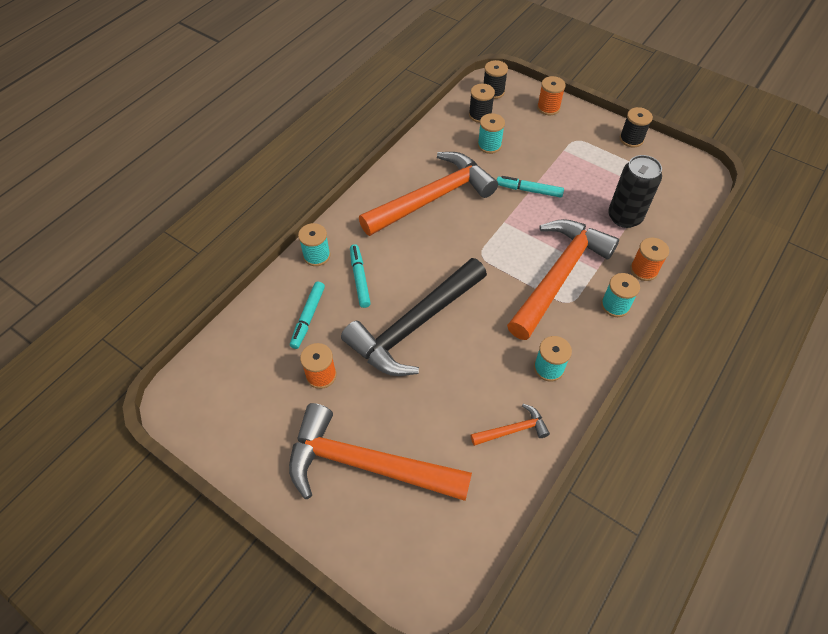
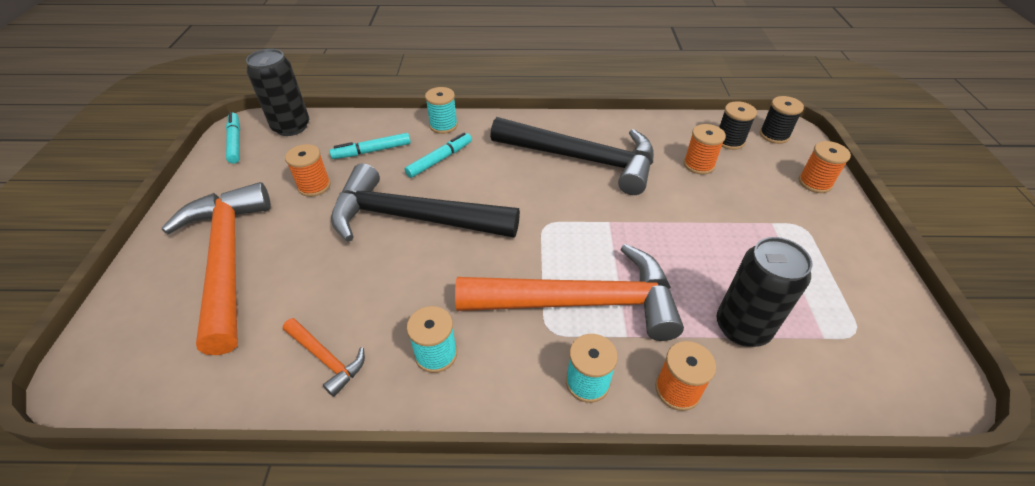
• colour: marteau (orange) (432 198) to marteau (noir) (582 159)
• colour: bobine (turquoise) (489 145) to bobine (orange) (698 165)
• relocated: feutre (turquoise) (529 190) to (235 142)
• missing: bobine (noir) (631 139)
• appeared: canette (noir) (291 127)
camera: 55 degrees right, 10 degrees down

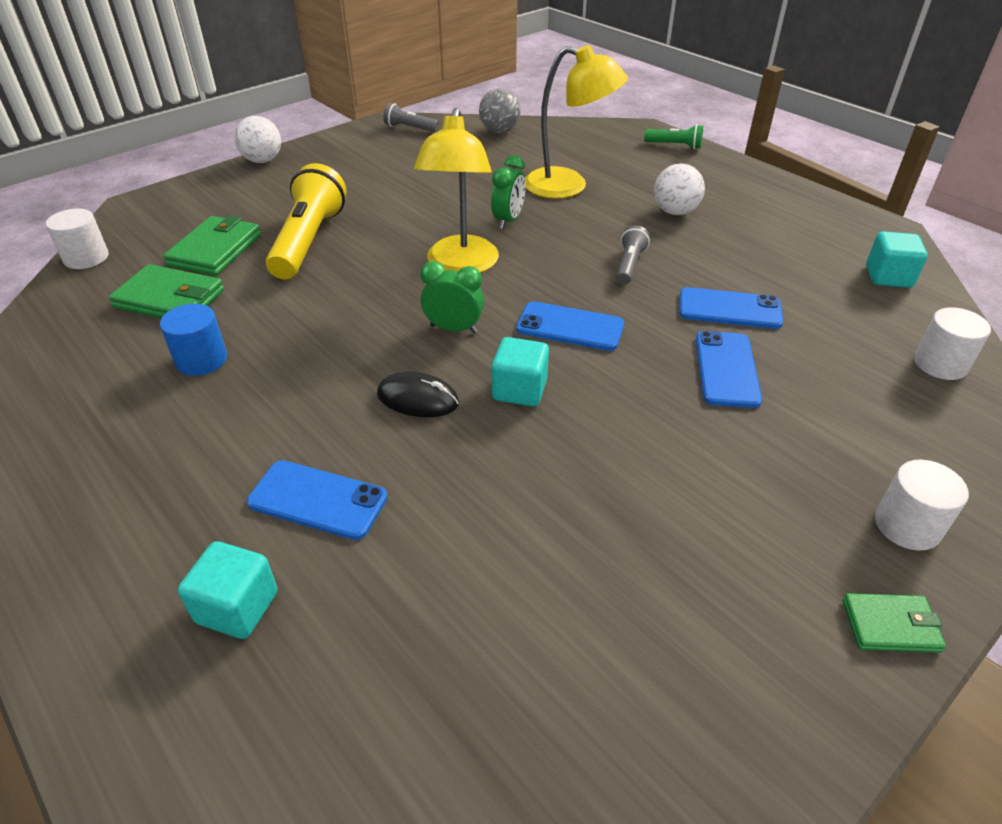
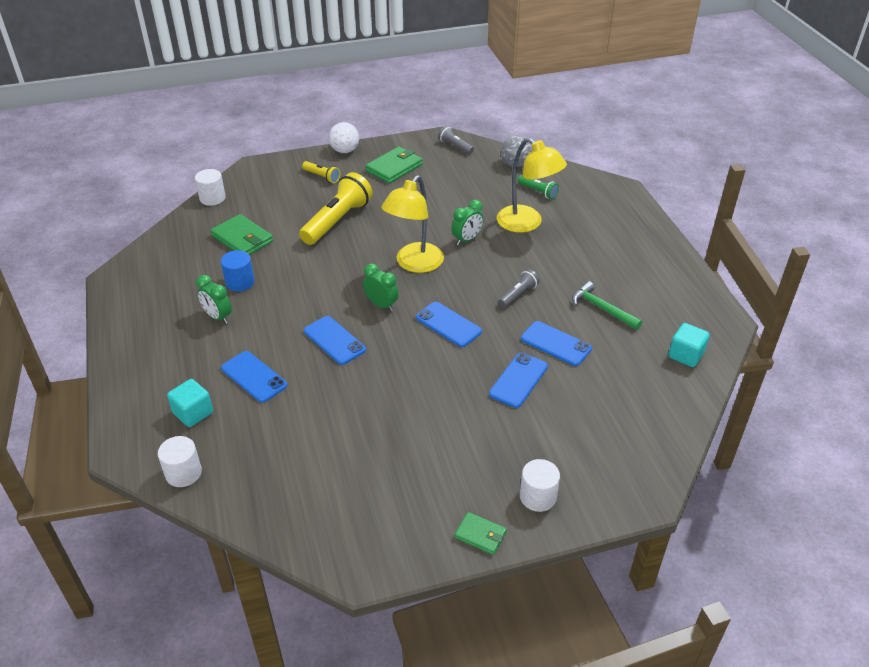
• relocated: portefeuille (vert) (215 250) to (394 167)
• exchanged: souris (noir) (418 399) to téléphone (bleu) (334 340)
• missing: cube (turquoise) (519 390)
• relocated: lampe de poche (vert) (674 145) to (538 192)
• missing: balle (blanc) (675 212)
• relocated: cylindre (blanc) (940 364) to (183 473)
• appeared: réveil (vert) (218 317)
• appeared: lampe de poche (jaune) (322 177)
• appeared: marteau (vert) (602 308)
camera: 25 degrees right, 0 degrees up

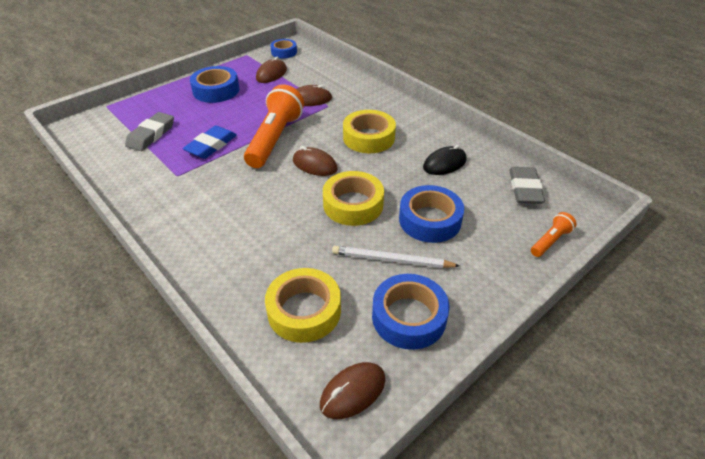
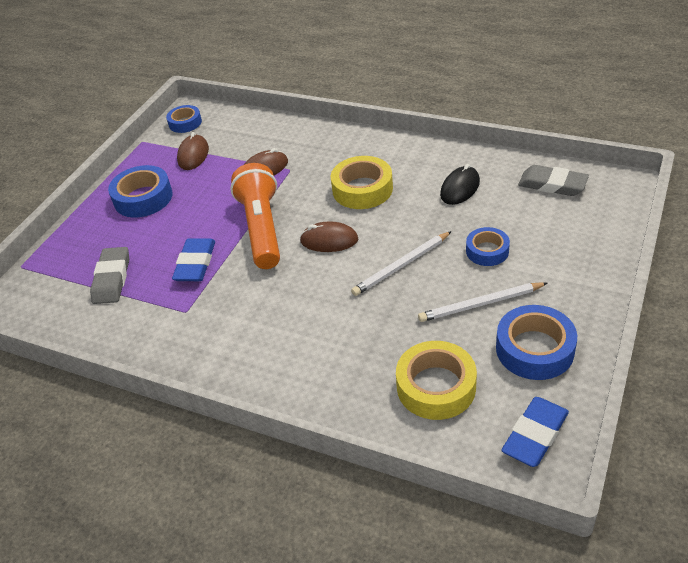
• exchanged: souris (marron) (353 392) to gomme (bleu) (535 435)
• exchanged: ruban adhésif (jaune) (353 204) to crayon (blanc) (401 266)
• size: ruban adhésif (bleu) (430 220) = (487 251) x0.63
• spun: gomme (gris) (524 189) = (552 185) 45 degrees counterclockwise
• missing: lampe de poche (orange) (550 241)
camera: 20 degrees left, 0 degrees up

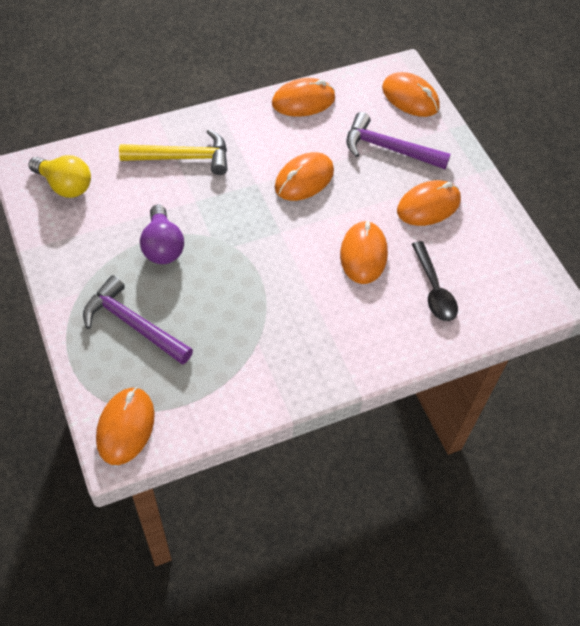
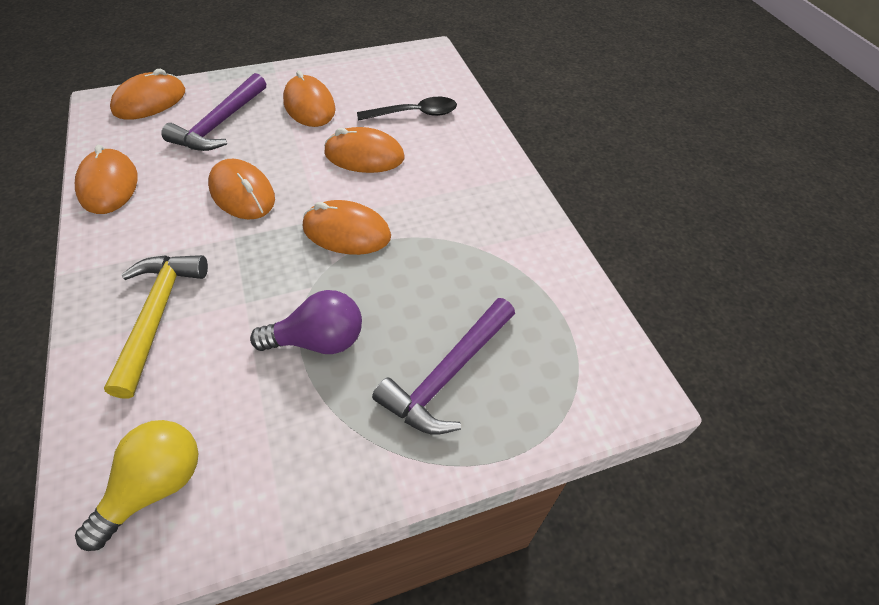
• relocated: souris (orange) (125 427) to (346 232)
camera: 85 degrees left, 5 degrees down

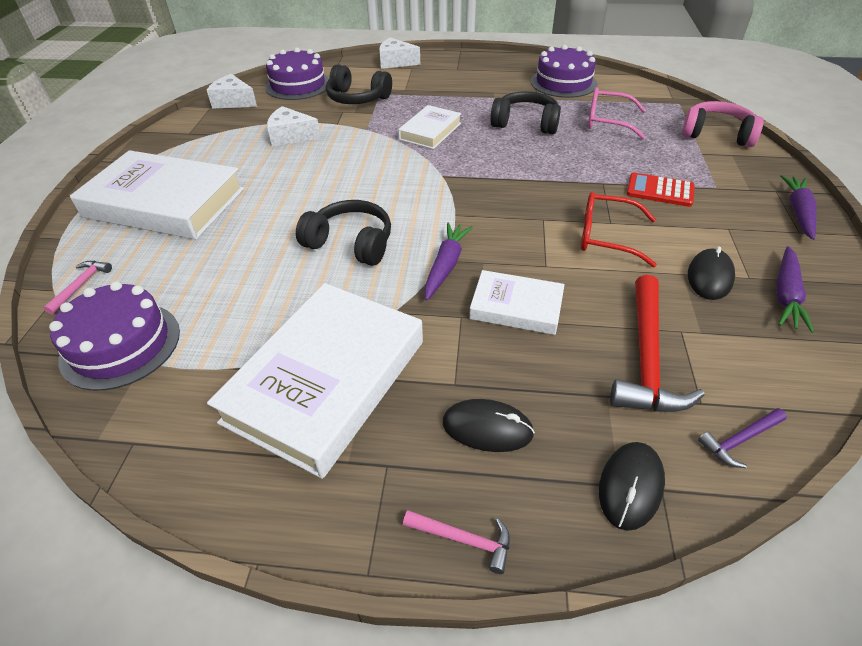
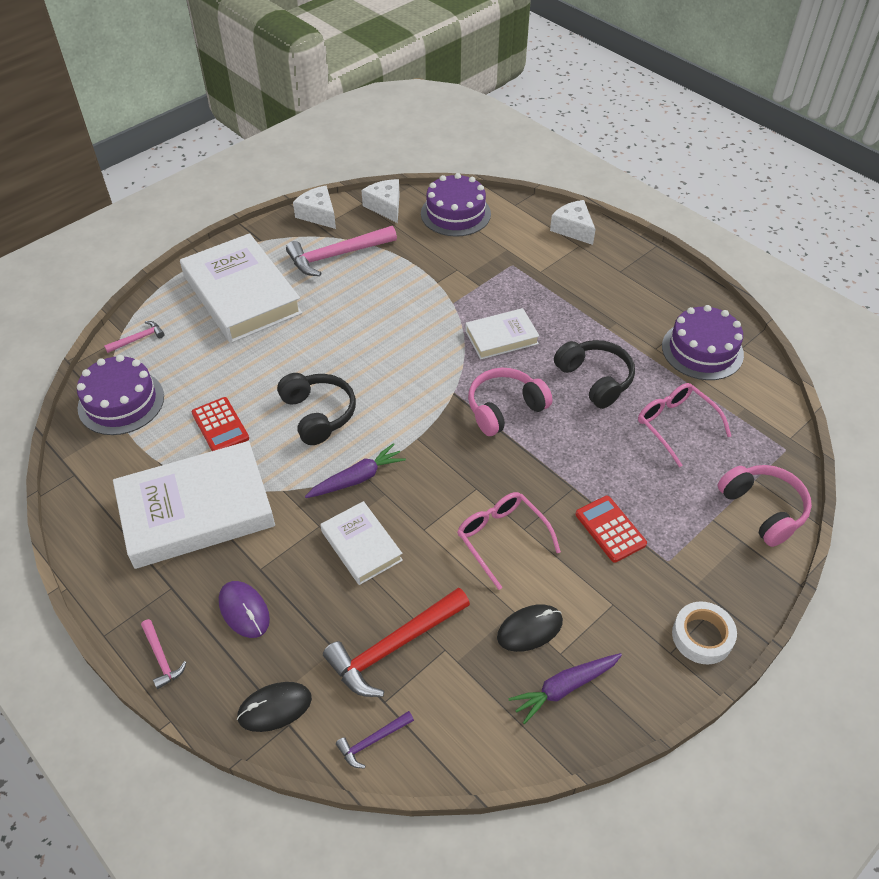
• relocated: fromage (blanc) (291 136) to (318 214)
• missing: casque audio (noir) (357 98)
• colour: souris (noir) (487 428) to souris (violet) (244 610)
• colour: lunettes (rouge) (606 237) to lunettes (rose) (502 538)
• spun: marteau (violet) (739 440) = (372 741) 45 degrees counterclockwise
• exchanged: carotte (violet) (798 212) to ruban adhésif (blanc) (702 636)
• appeared: calculatrice (rouge) (220 426)
• appeared: marteau (rose) (337 255)
• appeared: casque audio (rose) (505 409)
camera: 40 degrees right, 5 degrees up

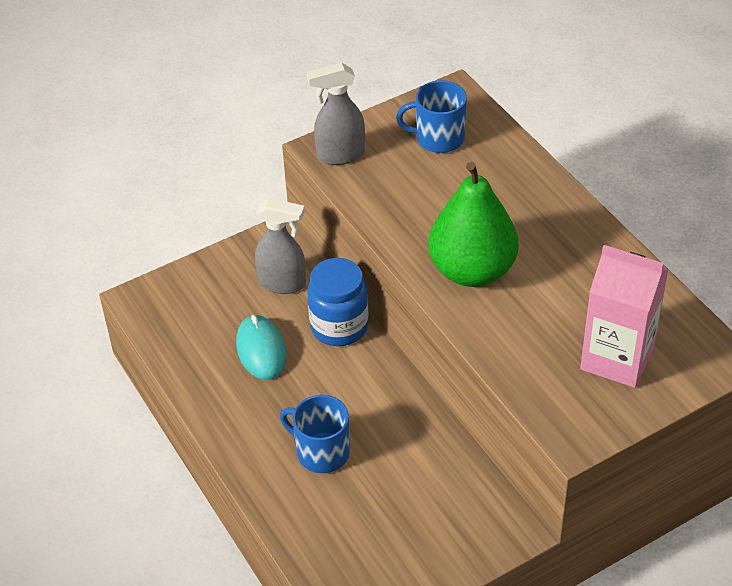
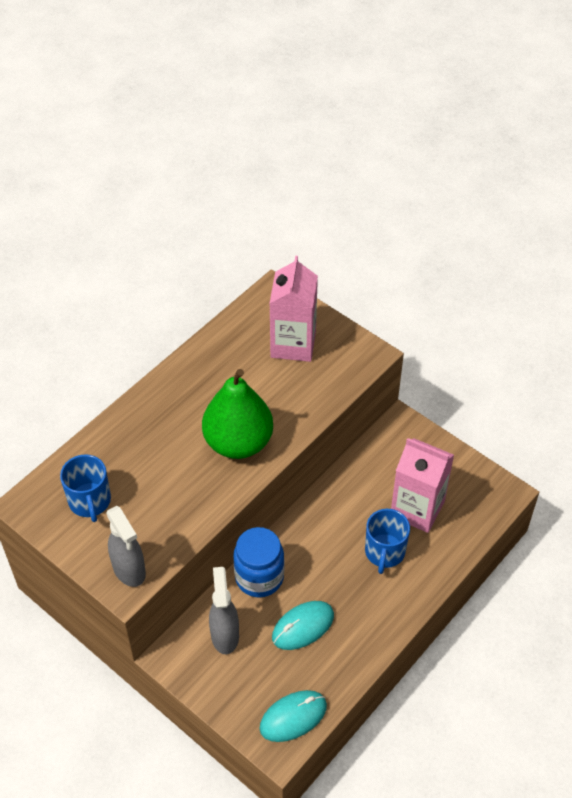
• appeared: souris (turquoise) (293 717)
• appeared: brique de lait (rose) (417 509)
camera: 110 degrees left, 5 degrees up

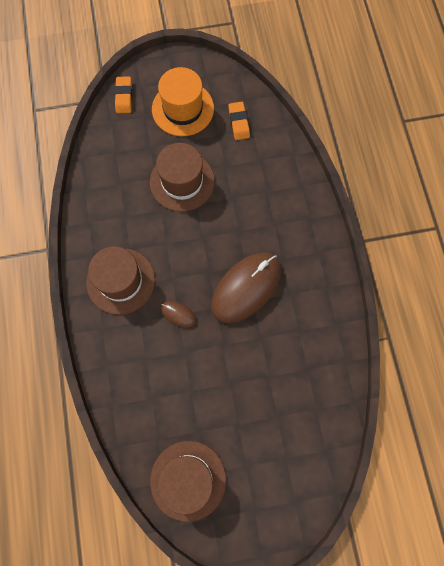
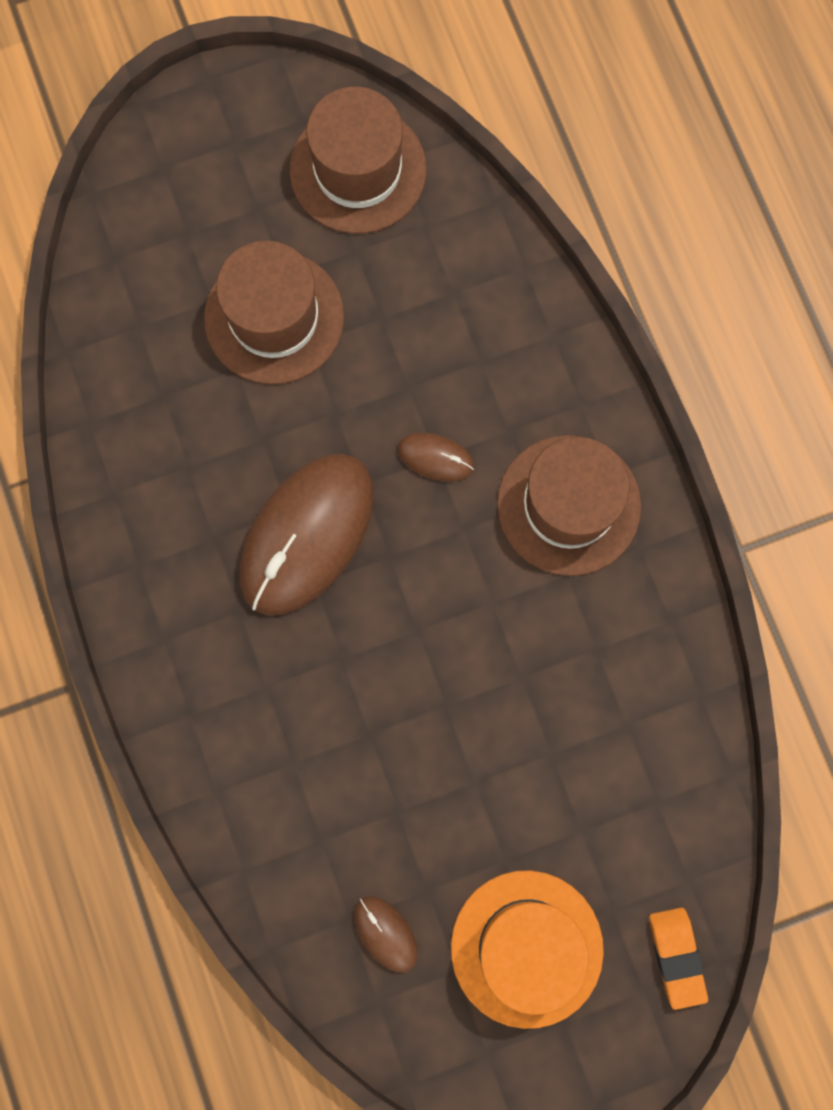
• relocated: chapeau (marron) (182 181) to (274 317)
• exchanged: gomme (orange) (238 122) to souris (marron) (385 933)
camera: 170 degrees right, 5 degrees up

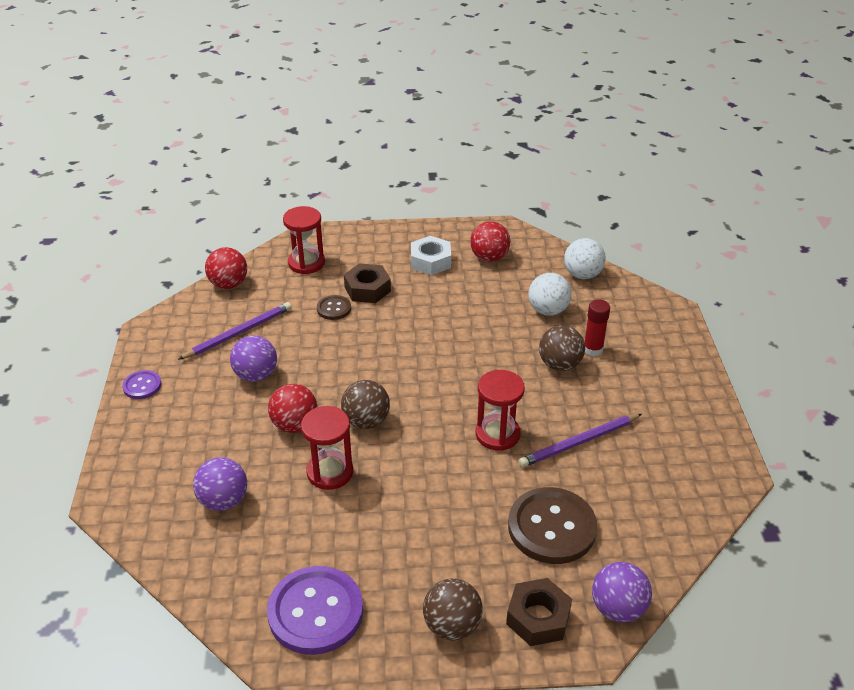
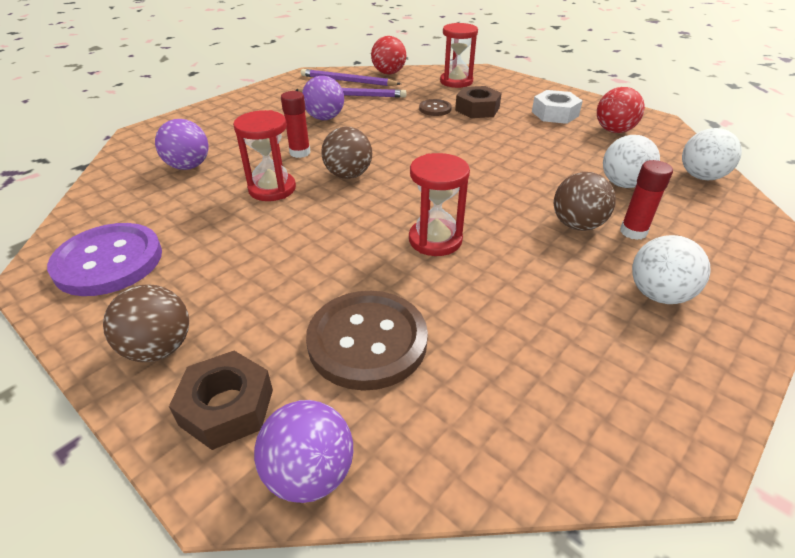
• missing: bouton (violet) (142 386)
• exchanged: balle (rouge) (295 425) to bâton de colle (rouge) (300 153)
• relocated: crayon (violet) (579 442) to (348 81)
• appeared: balle (blanc) (658 294)
camera: 45 degrees right, 0 degrees up

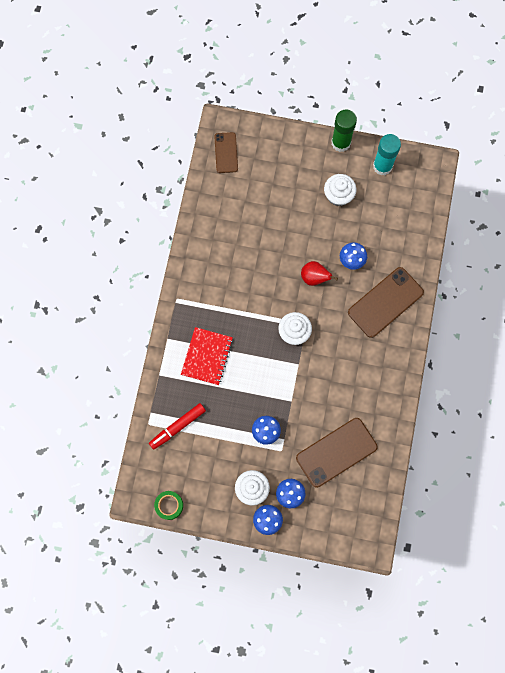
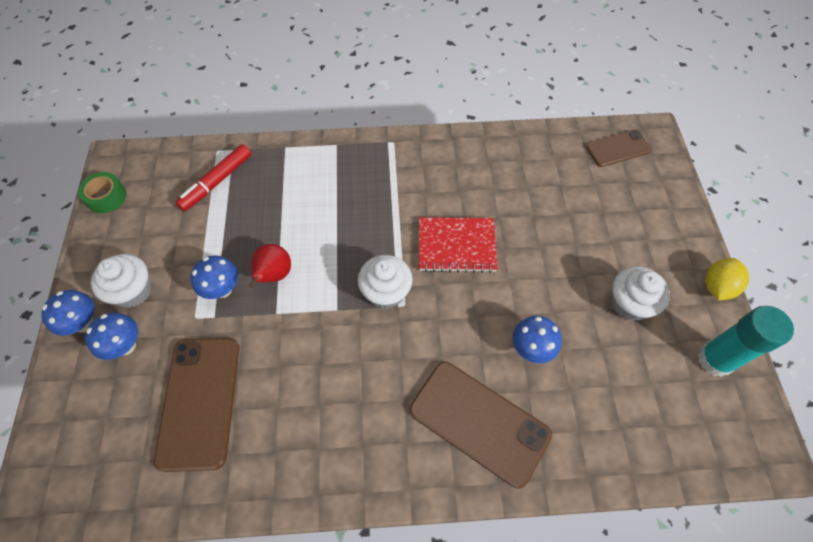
• spun: feutre (rouge) (177 427) = (217 182) 90 degrees counterclockwise
• relocated: carnet (rouge) (207 356) to (456 246)
• spun: téléphone (marron) (336 452) = (199 402) 45 degrees clockwise
• relocated: poire (rouge) (314 278) to (274 275)
• exchanged: bâton de colle (vert) (341 143) to citron (jaune) (717 287)
camera: 75 degrees right, 15 degrees down

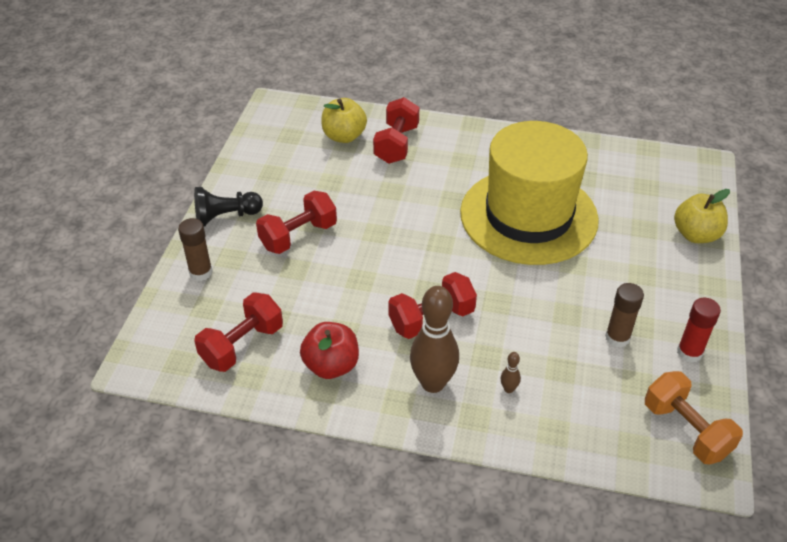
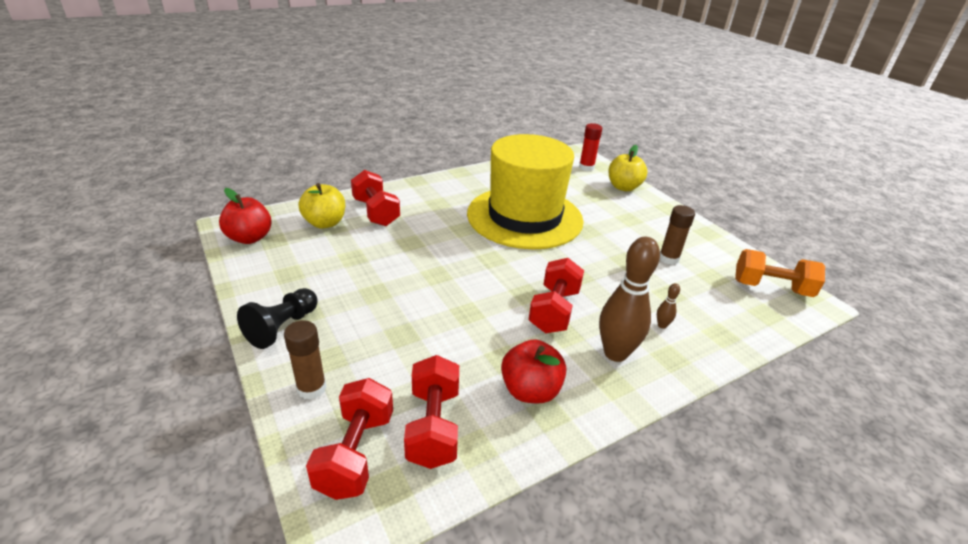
• relocated: haltère (rouge) (298 236) to (355 453)
• relocated: bâton de colle (rouge) (689 352) to (586 167)
• appeared: pomme (rouge) (250 238)
camera: 45 degrees left, 10 degrees down

